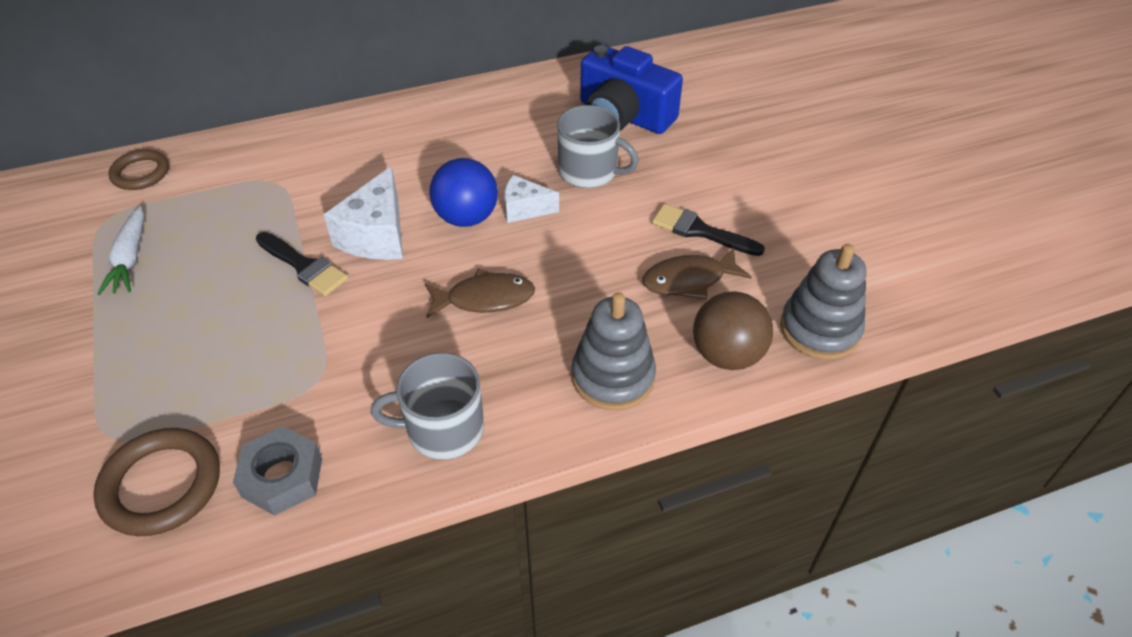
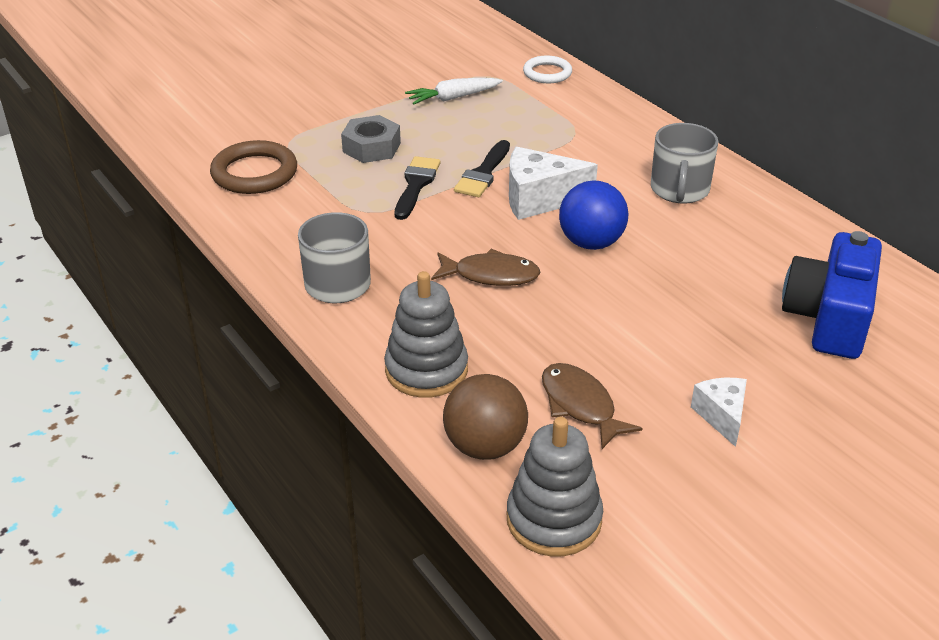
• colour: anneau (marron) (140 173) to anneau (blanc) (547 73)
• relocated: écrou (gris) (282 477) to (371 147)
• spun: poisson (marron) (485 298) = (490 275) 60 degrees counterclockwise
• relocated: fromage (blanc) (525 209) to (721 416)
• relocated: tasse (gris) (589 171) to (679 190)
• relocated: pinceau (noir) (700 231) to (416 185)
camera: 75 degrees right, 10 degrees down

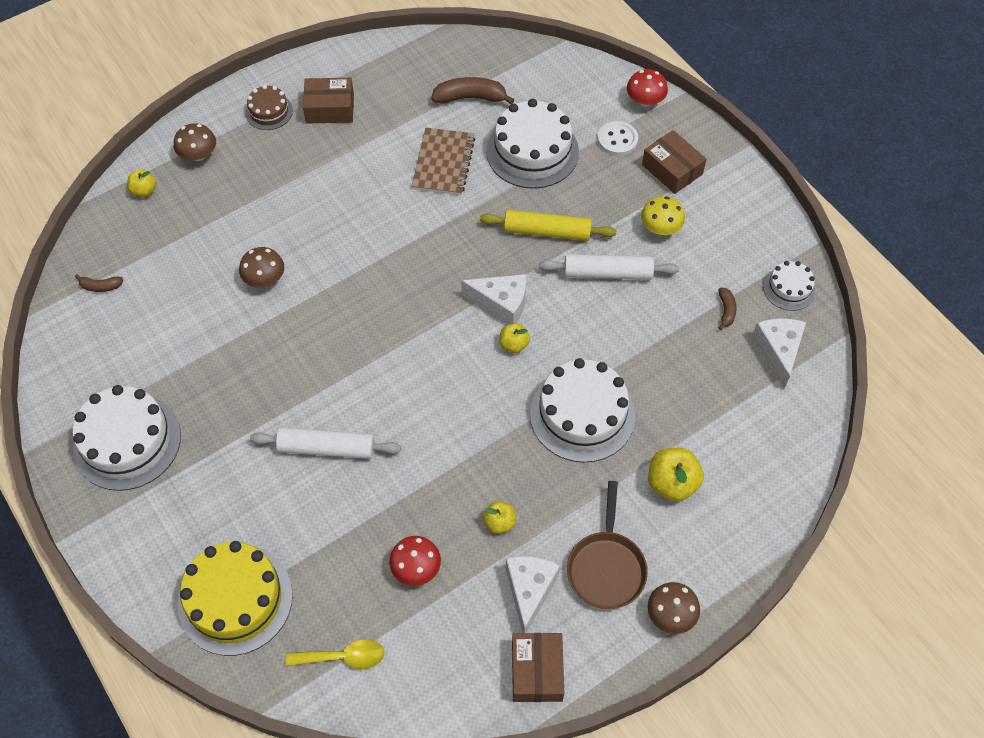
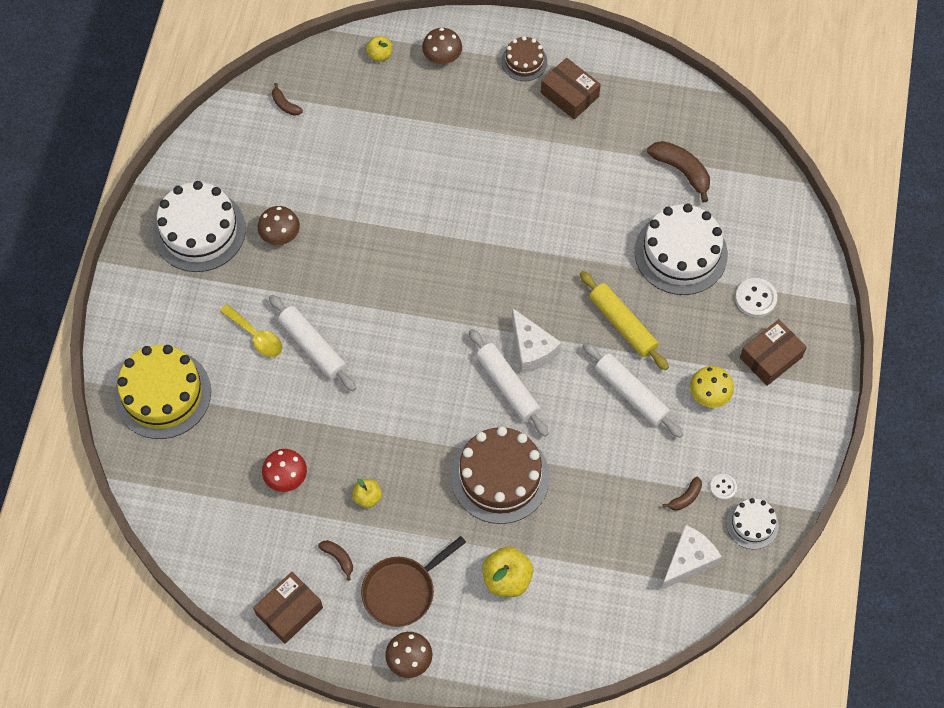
• relocated: champignon (marron) (264 279) to (280 234)
• relocated: cuillère (jaune) (343 657) to (256 336)
• missing: carnet (marron) (443 163)
• exchanged: pomme (jaune) (513 344) to rouleau à pâtisserie (blanc) (508 386)
• exchanged: fromage (blanc) (529 591) to banane (marron) (338 558)
• colour: gâteau (blanc) (582 414) to gâteau (marron) (500 477)
• missing: champignon (rouge) (645 100)
• spun: boîte (marron) (672 169) = (770 357) 45 degrees clockwise
• appeared: bouton (blanc) (723 487)
camera: 45 degrees right, 5 degrees up

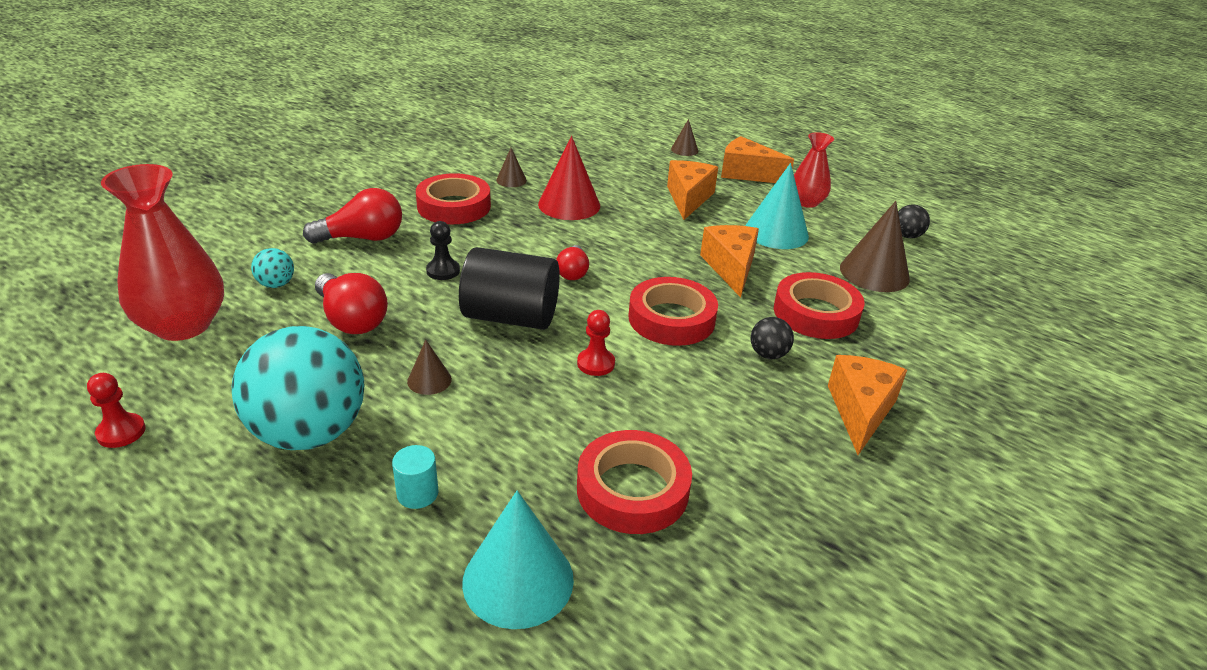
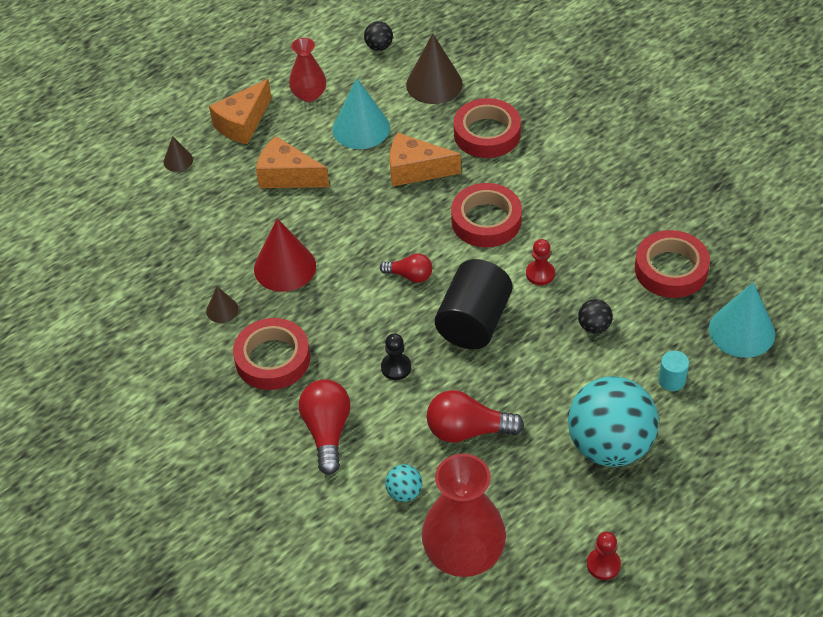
• spun: ampoule (rouge) (351 320) = (467 430) 150 degrees counterclockwise
• missing: cône (marron) (429 380)
• relocated: balle (noir) (768 354) to (594 326)
• missing: fromage (orange) (860 411)
camera: 75 degrees left, 15 degrees up

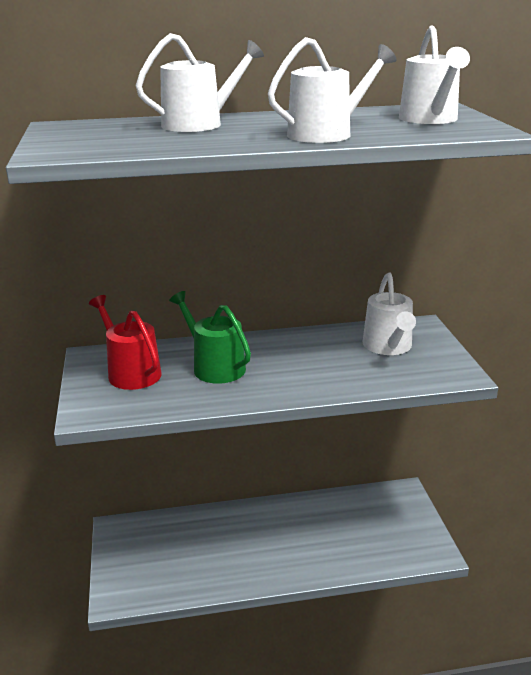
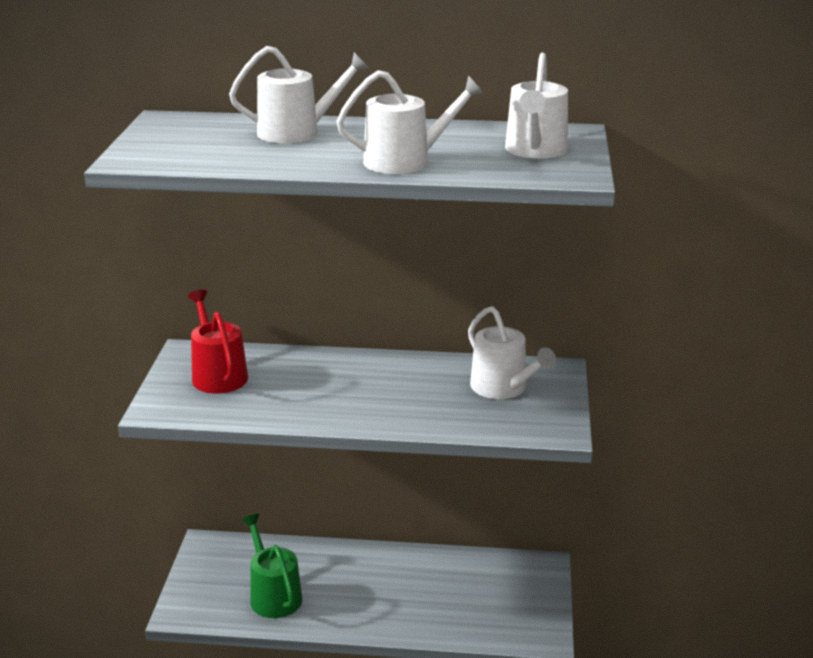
• relocated: arrosoir (vert) (214 367) to (273 595)
• spun: arrosoir (blanc) (388 346) = (503 388) 45 degrees counterclockwise
camera: 15 degrees right, 0 degrees up

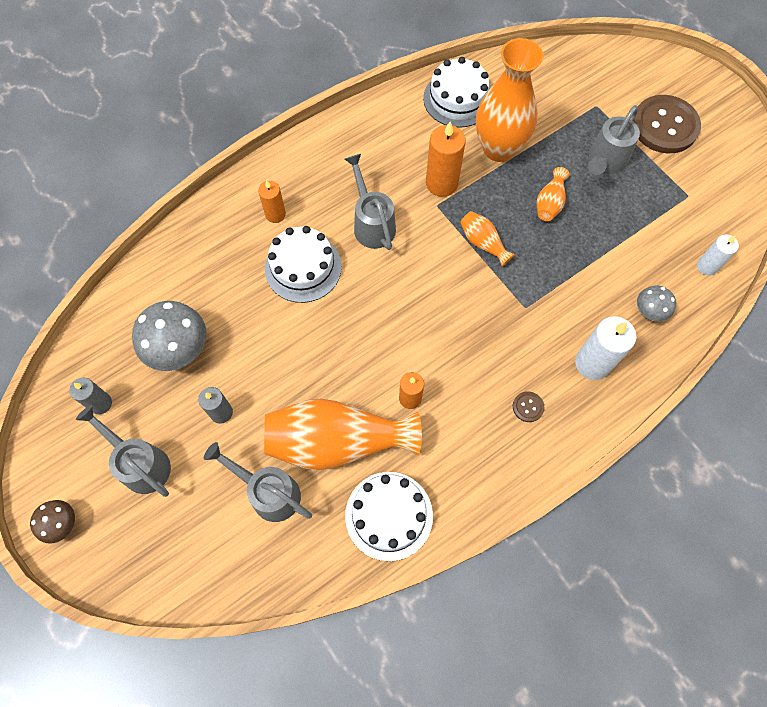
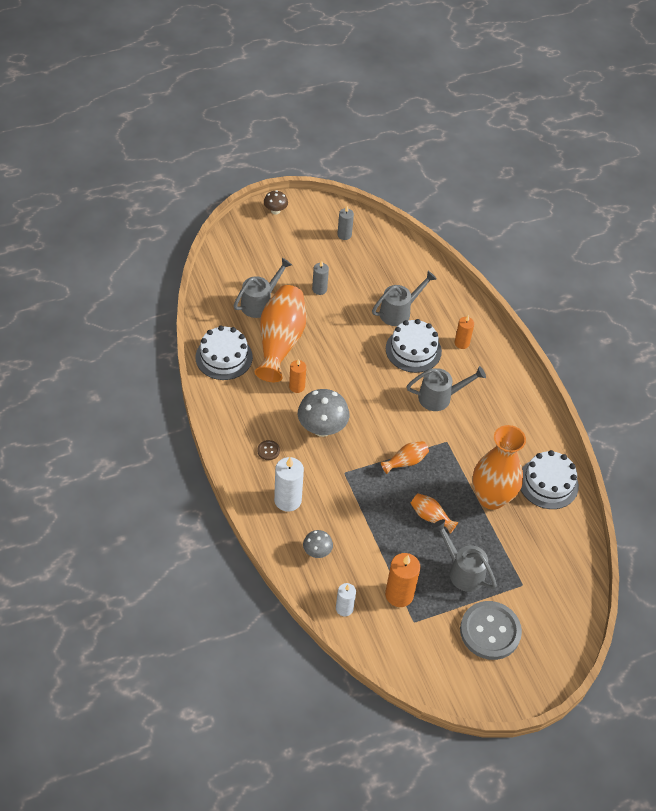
• relocated: arrosoir (gris) (141 464) to (399 312)
• relocated: champignon (gris) (179 349) to (322 428)
• relocated: bougie (orange) (441 183) to (399 595)
• colour: bouton (marron) (664 126) to bouton (gris) (490 631)
camera: 100 degrees right, 15 degrees down

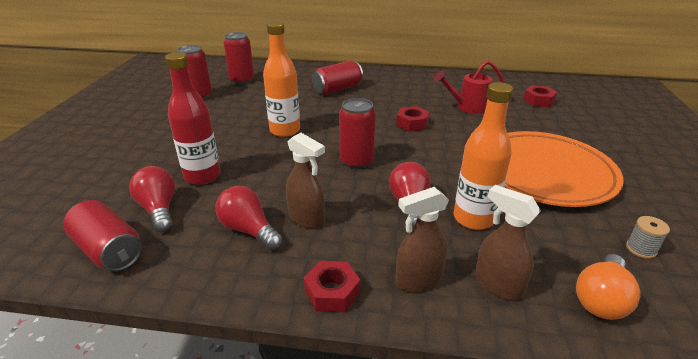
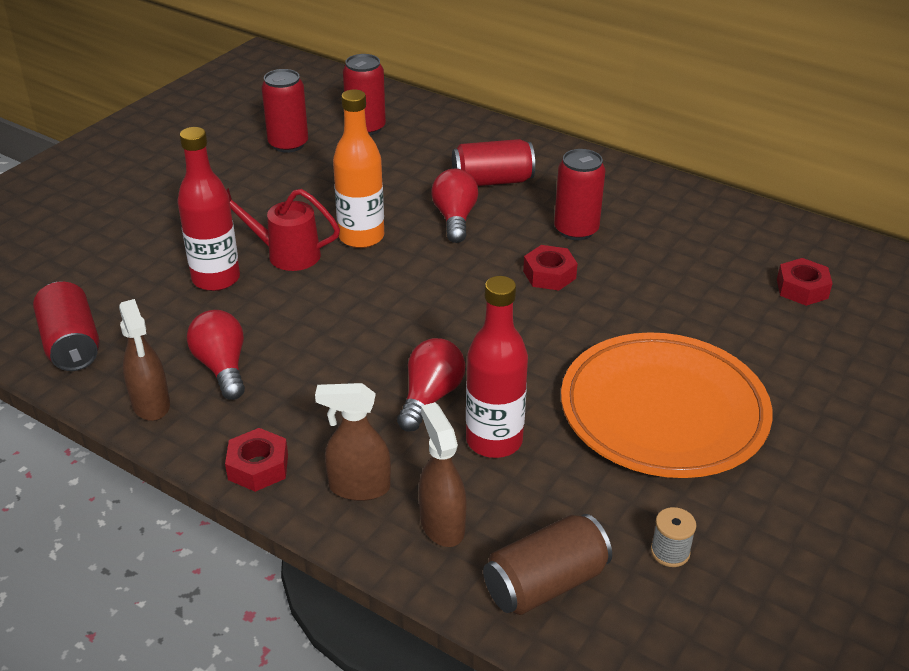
• relocated: ampoule (rouge) (159 209) to (455 218)
• relocated: vaporisateur (marron) (306 218) to (151 404)
• relocated: canette (rouge) (356 161) to (576 230)
• relocated: arrosoir (rouge) (468 107) to (286 254)
• colour: bouteille (orange) (473 218) to bouteille (rouge) (494 441)
• exchanged: ampoule (orange) (601 299) to canette (marron) (545 583)
camera: 25 degrees right, 5 degrees up

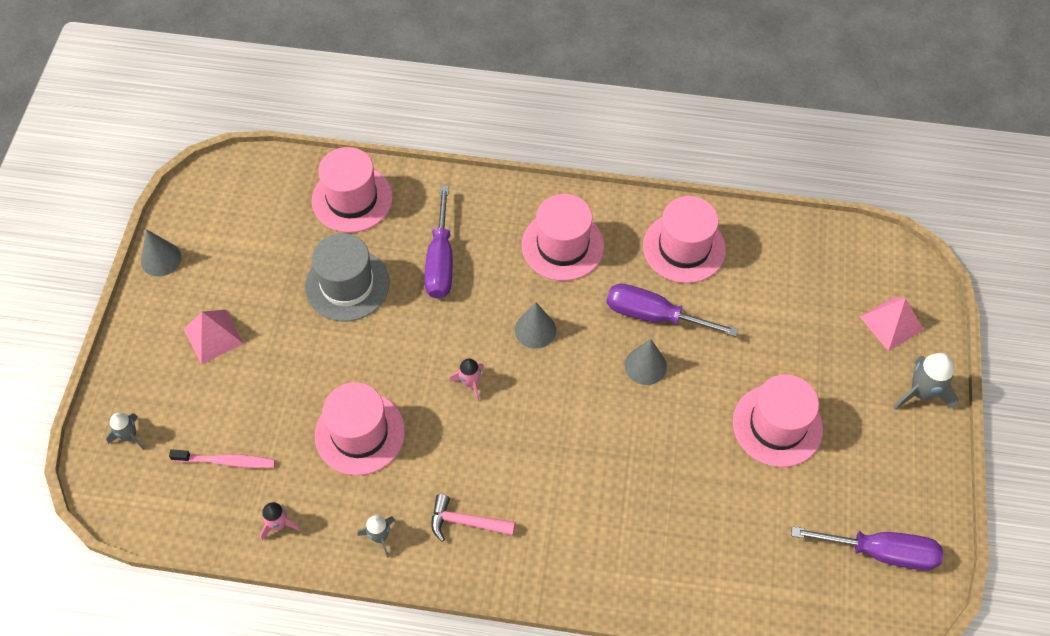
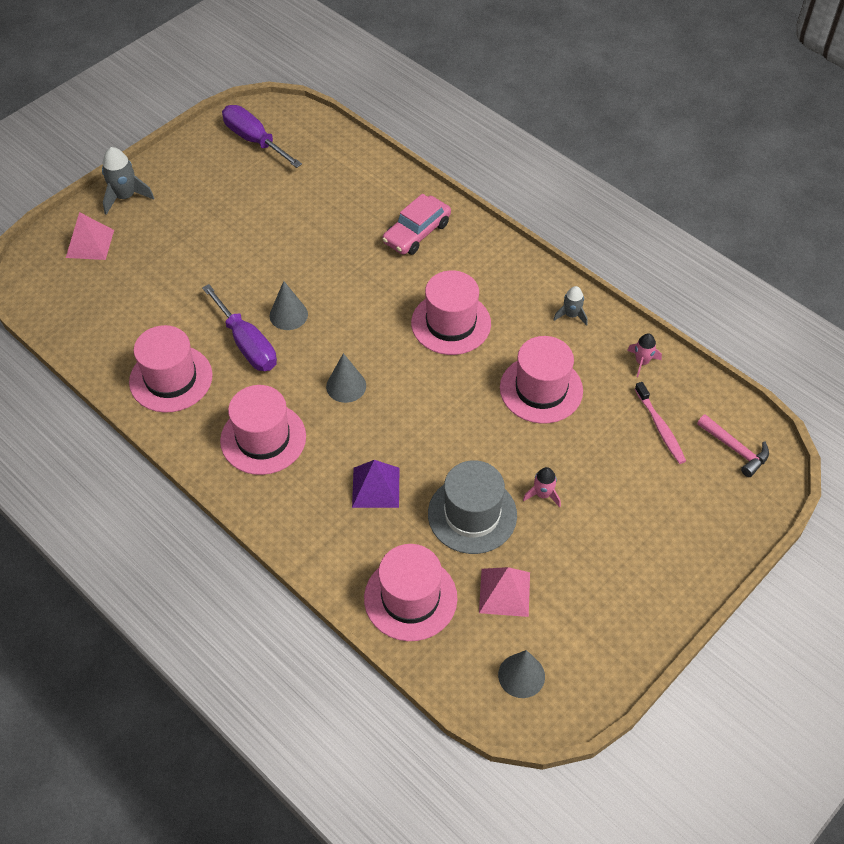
• missing: fusée (gris) (129 436)
• relocated: cône (gris) (161 259) to (521 675)
• spun: brosse à dents (rose) (226 461) = (660 427) 150 degrees counterclockwise
• relocated: pyramide (rose) (213 336) to (504 592)
• exchanged: tournevis (violet) (440 261) to pyramide (violet) (375 487)
• relocated: marteau (rose) (466 522) to (735 449)
• relocated: fusée (rose) (470 383) to (543 494)
• relocated: chapeau (rose) (777 425) to (451 323)
• appeared: voiture (rose) (416 233)
camera: 145 degrees left, 5 degrees down

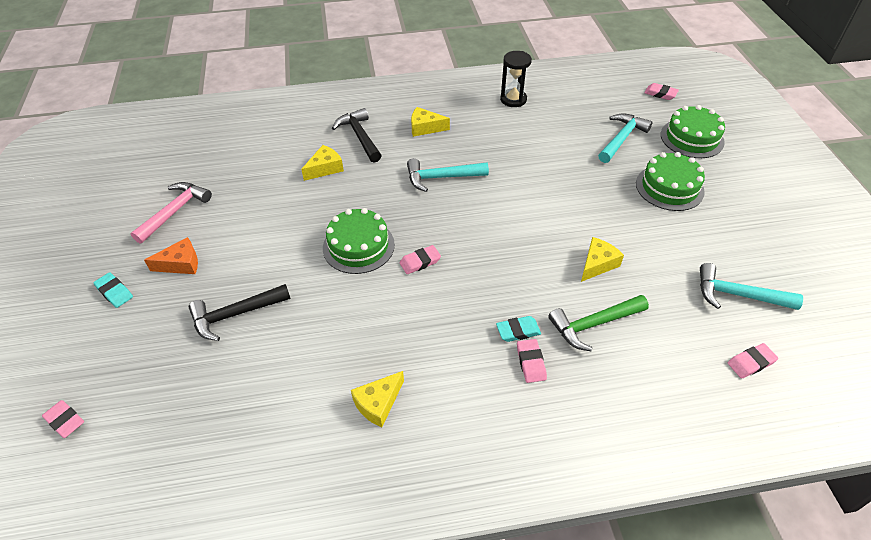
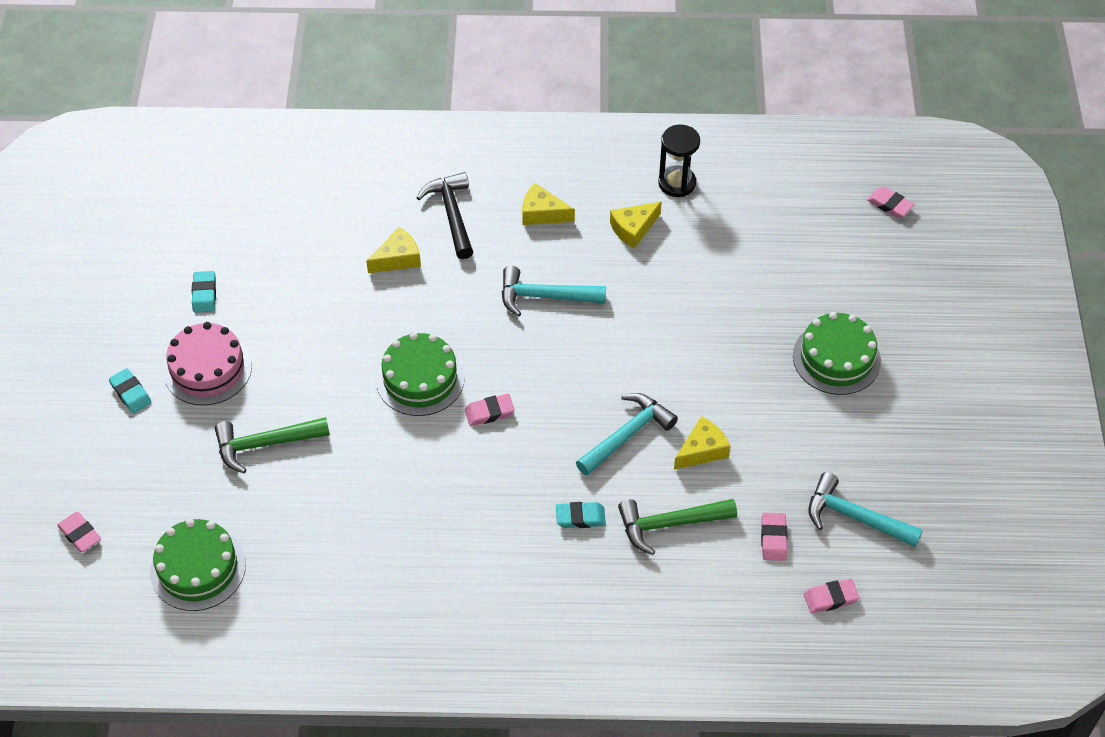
• exchanged: marteau (rose) (175 211) to gomme (turquoise) (204 294)
• exchanged: fromage (orange) (181 264) to gâteau (rose) (207 369)
• colour: marteau (noir) (235 315) to marteau (vert) (264 444)
• relocated: fromage (jaune) (378 403) to (633 229)
• relocated: gomme (rose) (531 362) to (773 539)
• relocated: marteau (turquoise) (622 138) to (627 434)
• relocated: gâteau (vert) (692 138) to (198 568)
camera: 10 degrees right, 5 degrees up

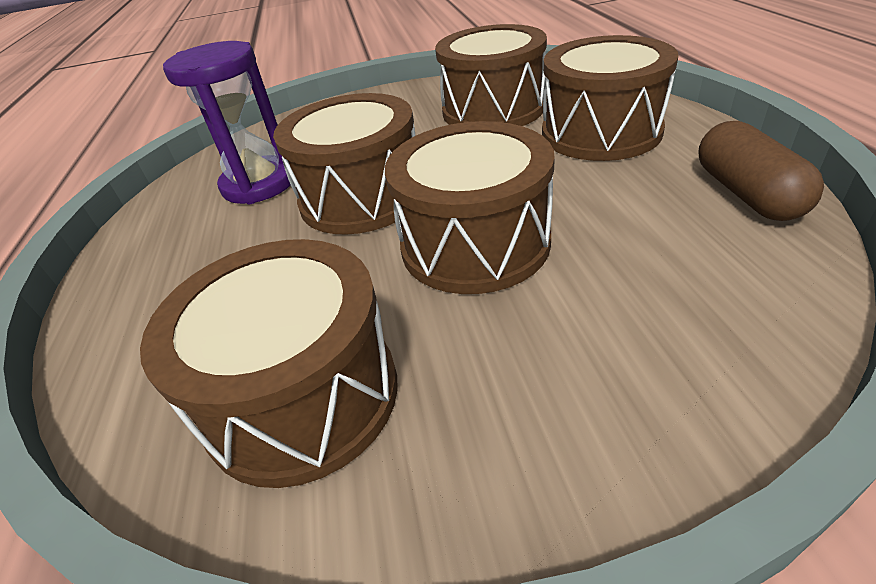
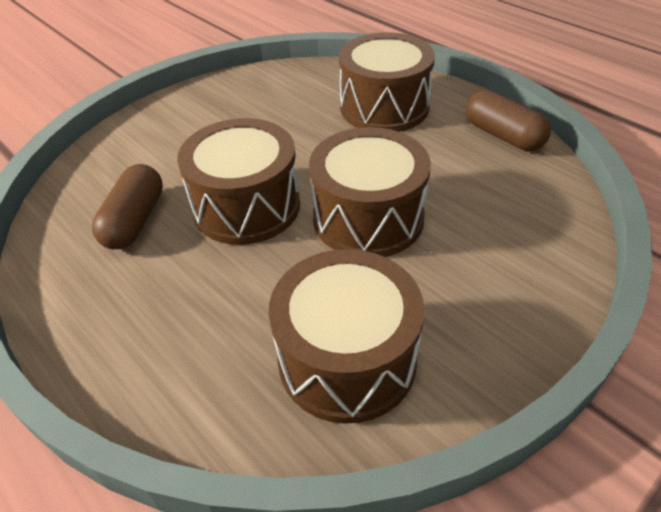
• exchanged: sablier (violet) (259 184) to gélule (marron) (135 221)
• missing: tambour (marron) (493 109)
camera: 35 degrees left, 5 degrees up

